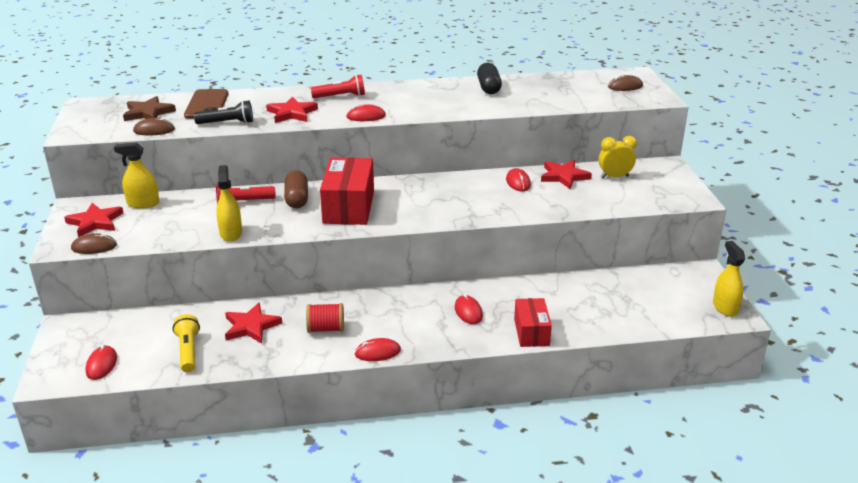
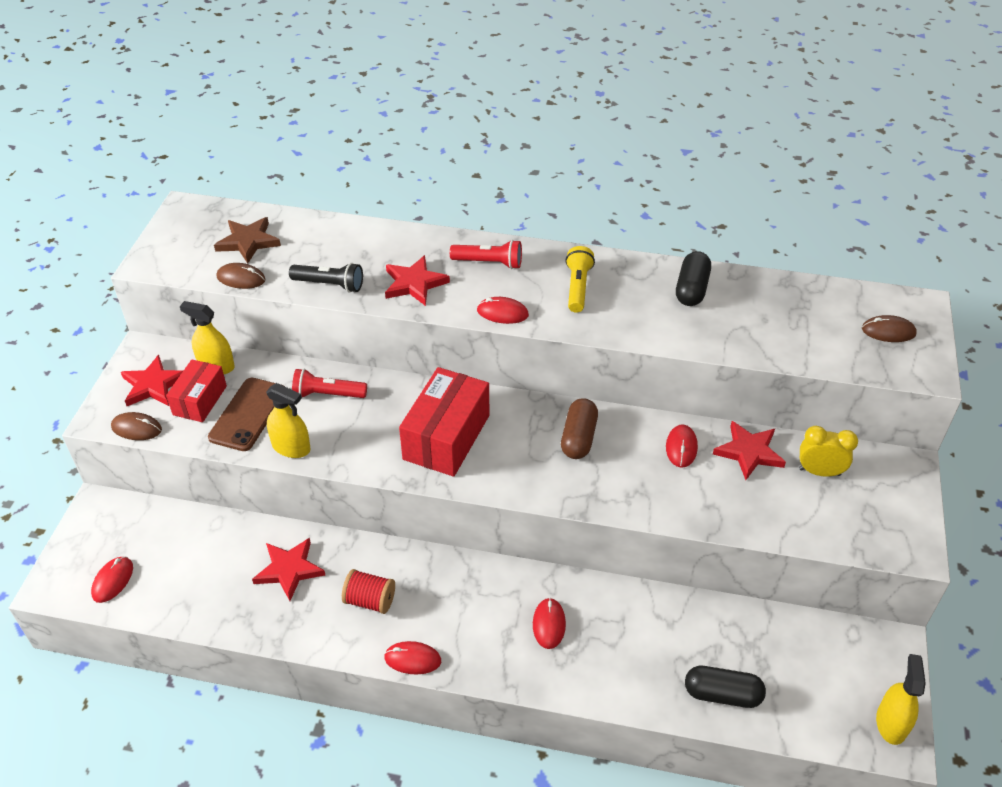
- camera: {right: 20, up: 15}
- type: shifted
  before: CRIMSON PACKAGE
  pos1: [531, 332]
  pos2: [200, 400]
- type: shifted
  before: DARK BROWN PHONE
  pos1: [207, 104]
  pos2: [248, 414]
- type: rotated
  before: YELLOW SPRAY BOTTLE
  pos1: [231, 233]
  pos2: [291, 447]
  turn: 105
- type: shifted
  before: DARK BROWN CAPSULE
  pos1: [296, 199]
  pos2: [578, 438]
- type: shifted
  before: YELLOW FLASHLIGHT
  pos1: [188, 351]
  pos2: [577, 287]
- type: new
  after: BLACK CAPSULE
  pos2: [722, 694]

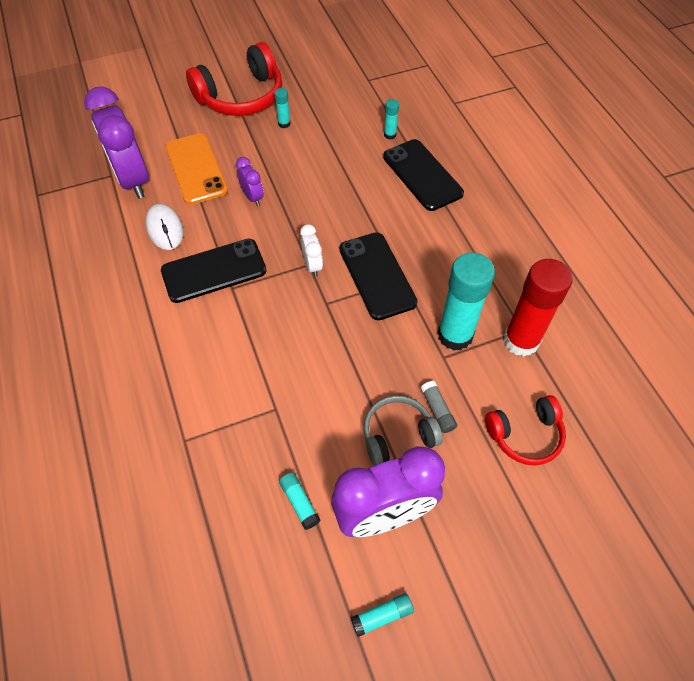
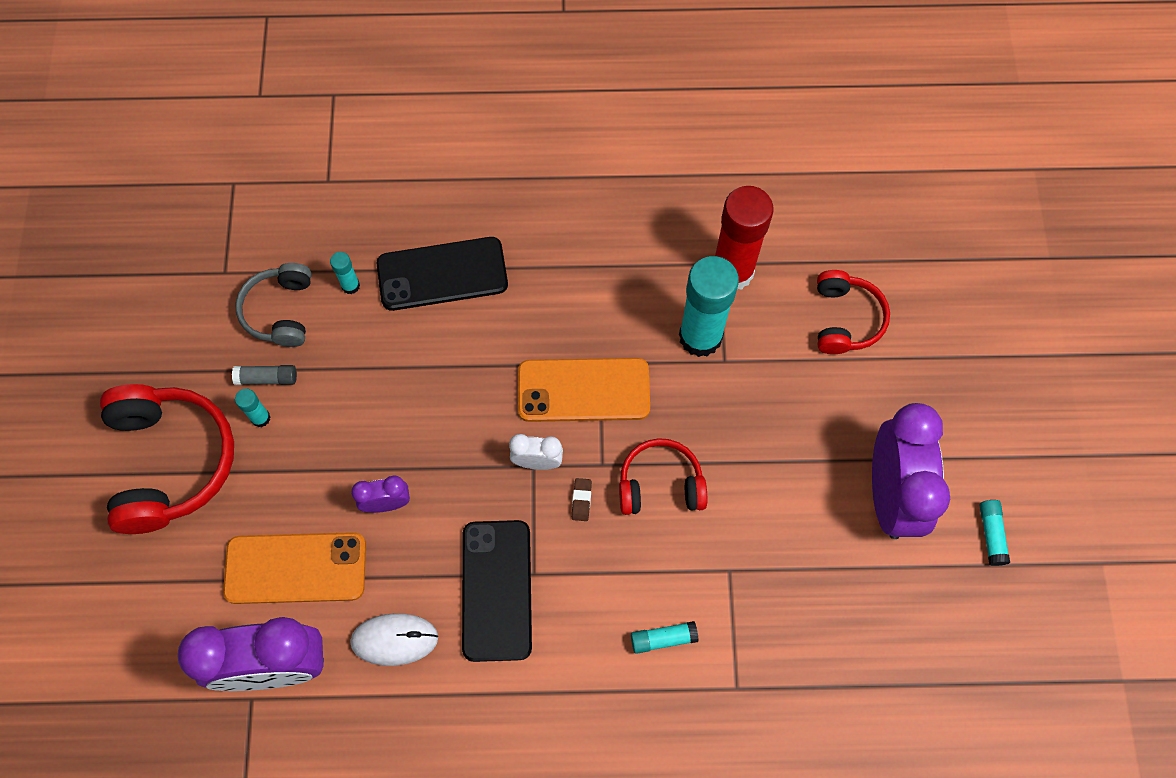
- camera: {right: -70, up: 10}
- type: shifted
  before: GREY GLUE
  pos1: [437, 410]
  pos2: [267, 378]
- type: shifted
  before: GREY HEADSET
  pos1: [398, 435]
  pos2: [280, 311]
- type: repainted
  before: BLACK PHONE
  after: ORANGE-COLOURED PHONE
  pos1: [377, 276]
  pos2: [583, 390]
- type: new
  after: DARK BROWN ERASER
  pos2: [581, 500]
- type: new
  after: CRIMSON HEADSET
  pos2: [660, 484]
- type: shifted
  before: TEAL GLUE
  pos1: [299, 502]
  pos2: [663, 639]

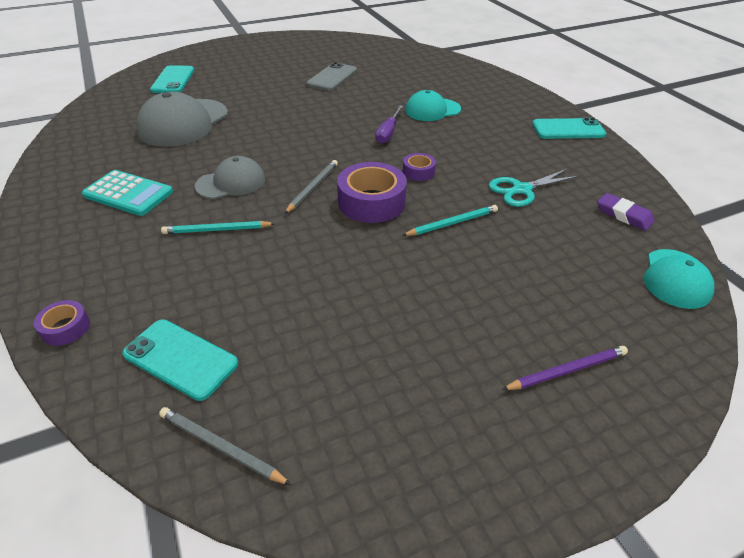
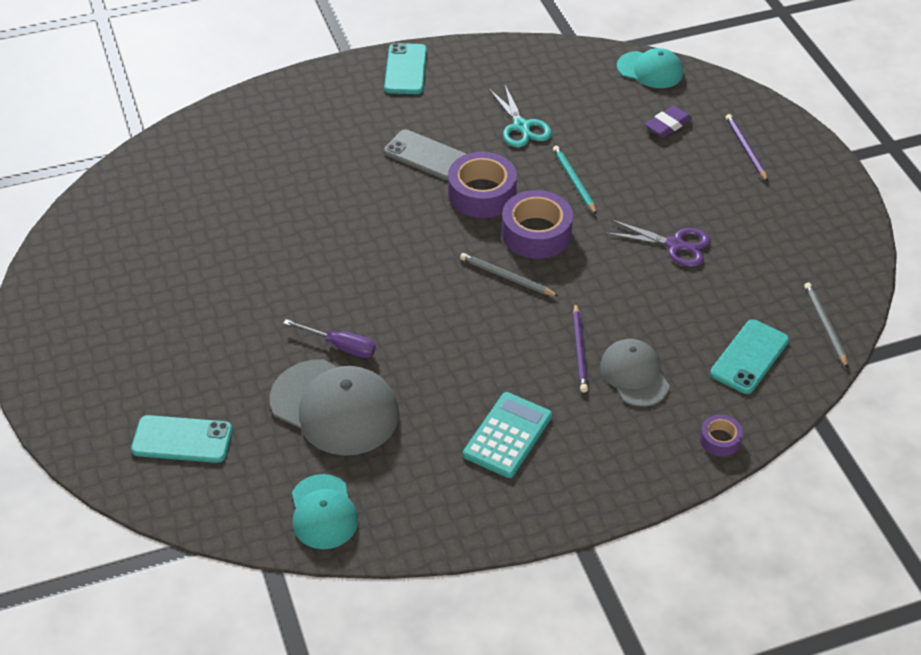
- camera: {right: -85, up: 5}
- type: shifted
  before: VIOLET SCREWDRIVER
  pos1: [388, 133]
  pos2: [341, 346]
- type: shifted
  before: TEAL CAP
  pos1: [432, 110]
  pos2: [323, 512]
- type: shifted
  before: GREY PHONE
  pos1: [332, 77]
  pos2: [425, 155]
- type: scaled
  before: VIOLET STICKY TAPE
  pos1: [418, 172]
  pos2: [482, 194]
  scale: 1.95
- type: repainted
  before: TEAL WOODEN PENCIL
  after: VIOLET WOODEN PENCIL
  pos1: [217, 230]
  pos2: [580, 350]
- type: shifted
  before: GREY CAP
  pos1: [231, 182]
  pos2: [634, 375]
- type: new
  after: VIOLET SHEARS
  pos2: [675, 245]
- type: shifted
  before: VIOLET ERASER
  pos1: [624, 215]
  pos2: [668, 125]
- type: rotated
  before: GREY WOODEN PENCIL
  pos1: [220, 447]
  pos2: [825, 326]
  turn: 135

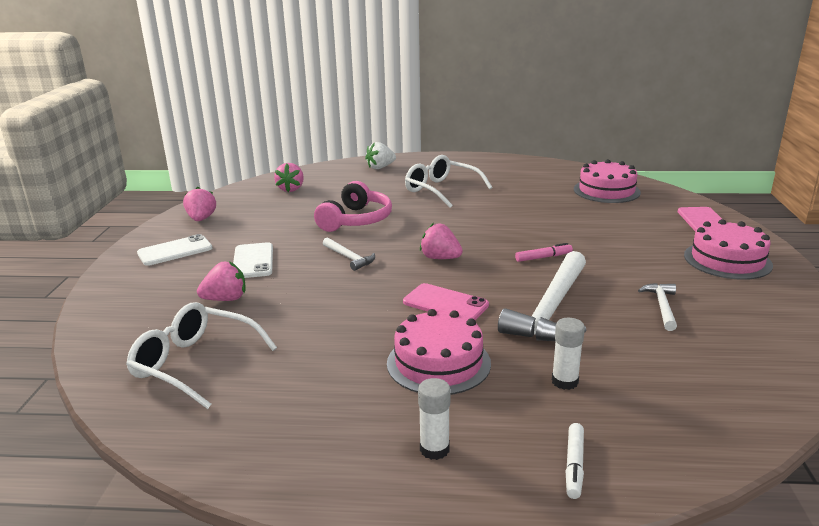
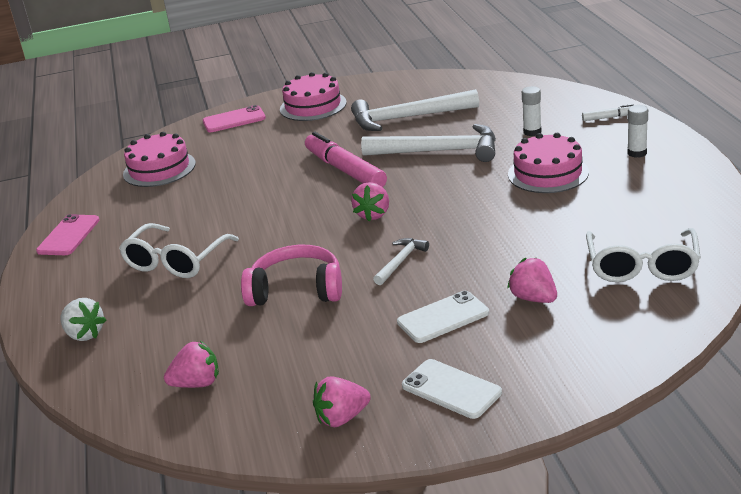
- camera: {right: -105, up: 5}
- type: shifted
  before: ROSE-PINK PHONE
  pos1: [445, 304]
  pos2: [68, 235]
- type: scaled
  before: ROSE-PINK MARKER
  pos1: [543, 257]
  pos2: [345, 170]
  scale: 2.18
- type: scaled
  before: WHITE CARPENTER'S HAMMER
  pos1: [662, 306]
  pos2: [407, 118]
  scale: 2.05

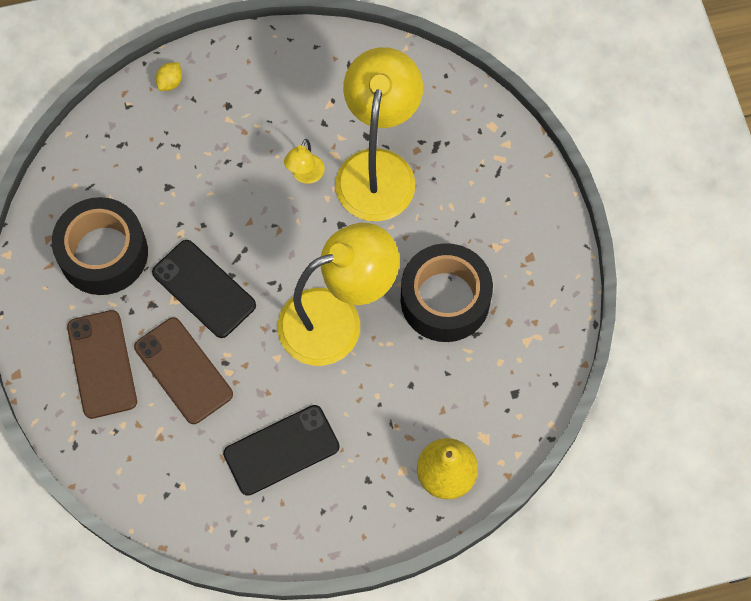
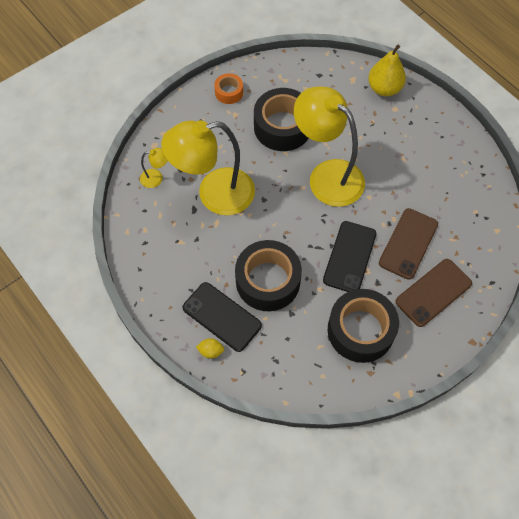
- camera: {right: -115, up: -5}
- type: shifted
  before: YELLOW DESK LAMP
  pos1: [305, 175]
  pos2: [156, 178]
- type: shifted
  before: BLACK PHONE
  pos1: [281, 450]
  pos2: [222, 316]
- type: new
  after: ORANGE-COLOURED STICKY TAPE
  pos2: [229, 92]
- type: new
  after: BLACK STICKY TAPE
  pos2: [268, 281]

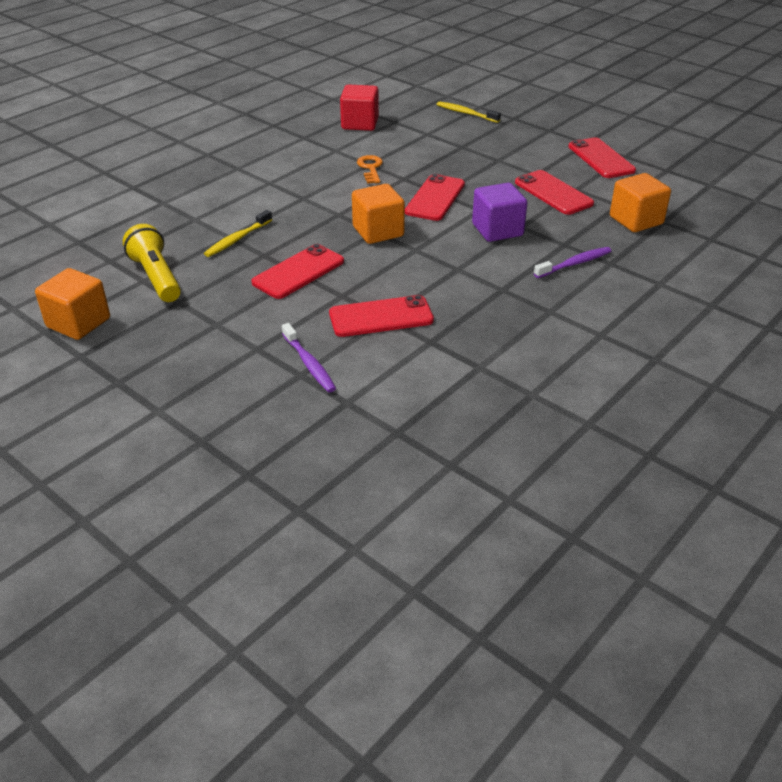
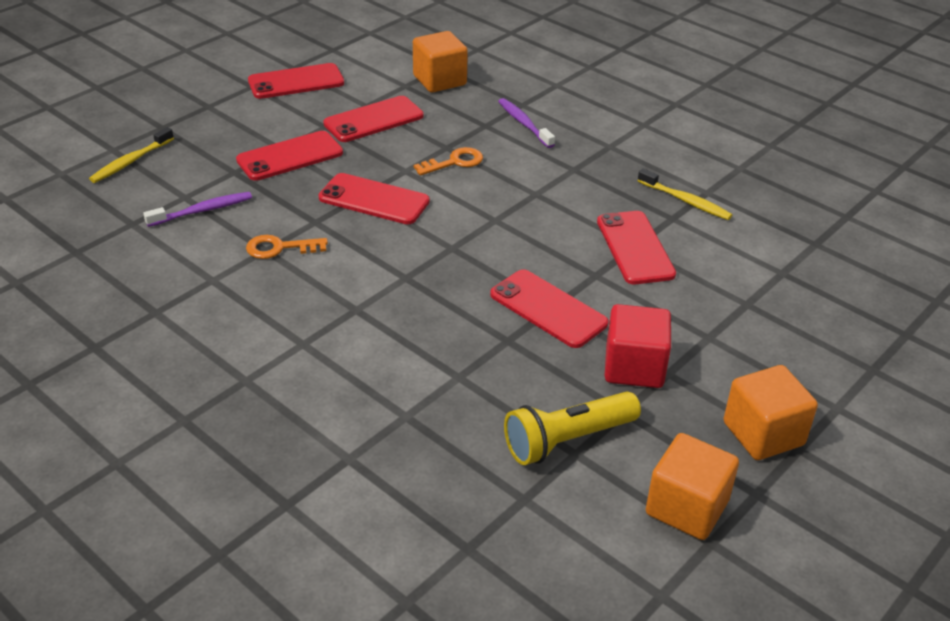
- camera: {right: -90, up: 0}
- type: shifted
  before: VIOLET TOOTHBRUSH
  pos1: [309, 363]
  pos2: [202, 211]
- type: new
  after: CRIMSON PHONE
  pos2: [290, 156]
- type: swapped
  before: VIOLET BLOCK
  after: ORANGE-COLOURED KEY
  pos1: [497, 230]
  pos2: [454, 162]
- type: shifted
  before: CRIMSON BLOCK
  pos1: [360, 124]
  pos2: [634, 367]
- type: shifted
  before: YELLOW TOOTHBRUSH
  pos1: [238, 239]
  pos2: [685, 201]
- type: shifted
  before: ORANGE-COLOURED BLOCK
  pos1: [378, 231]
  pos2: [763, 434]

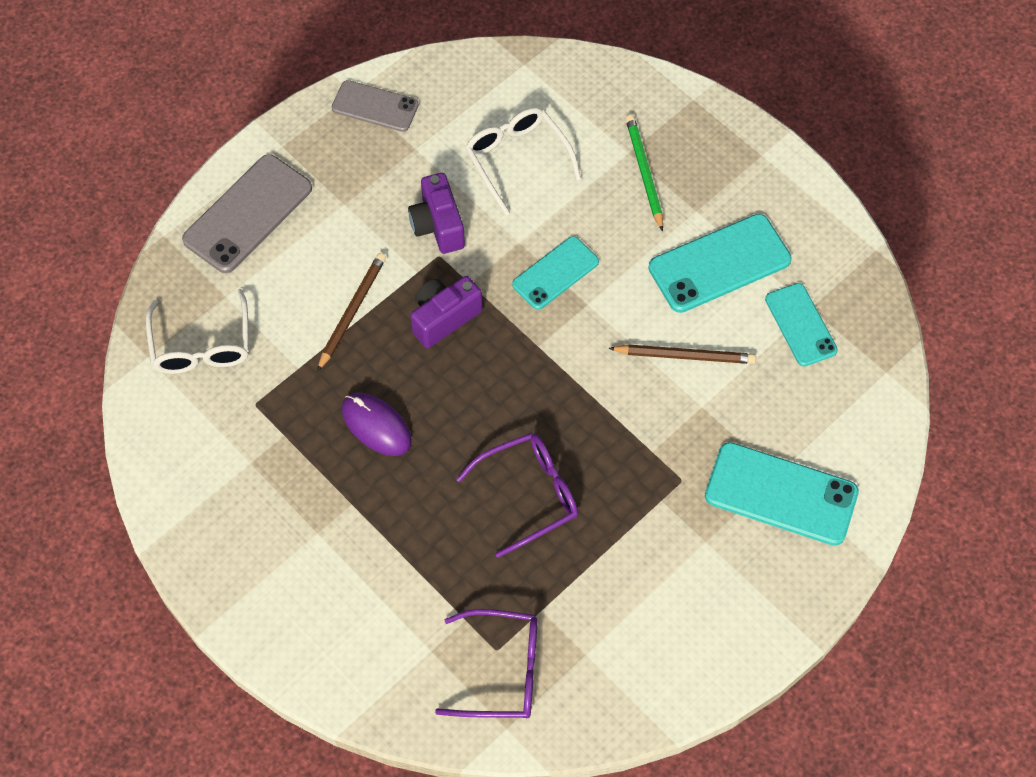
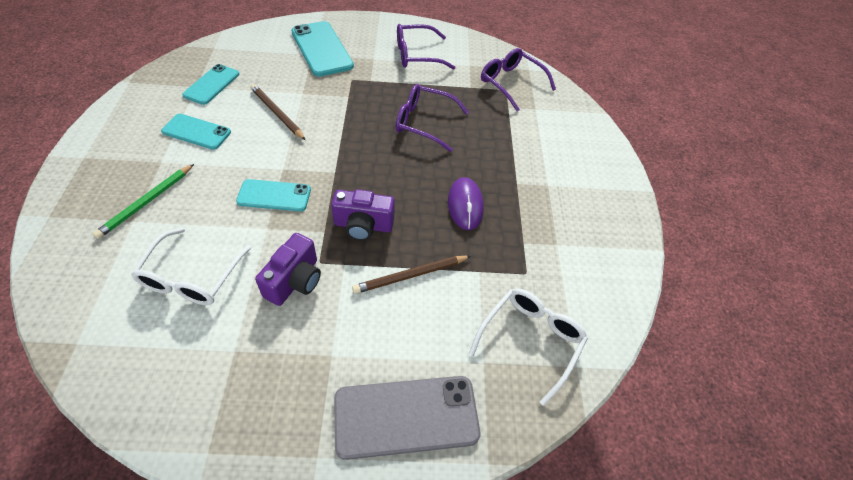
- camera: {right: -140, up: -10}
- type: scaled
  before: TEAL PHONE
  pos1: [719, 264]
  pos2: [196, 132]
  scale: 0.64
- type: new
  after: VIOLET GLASSES
  pos2: [417, 55]
- type: gone
  before: GREY PHONE
  pos1: [375, 106]

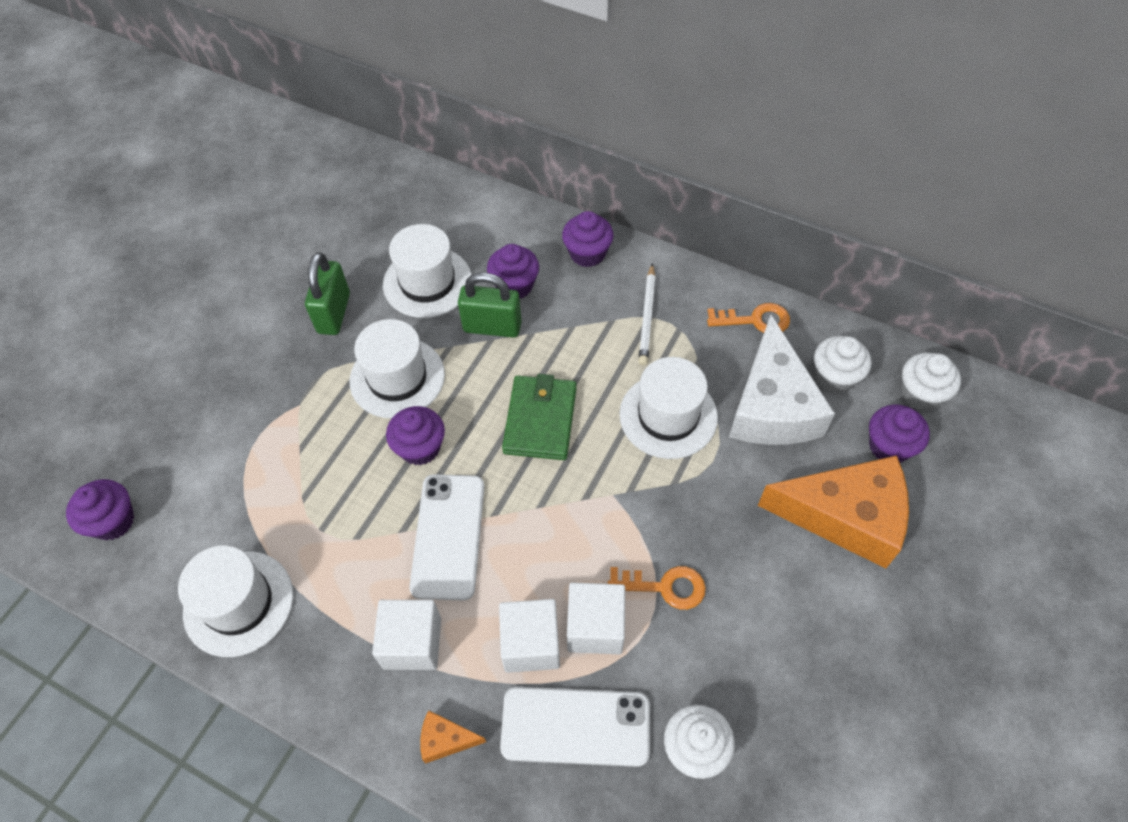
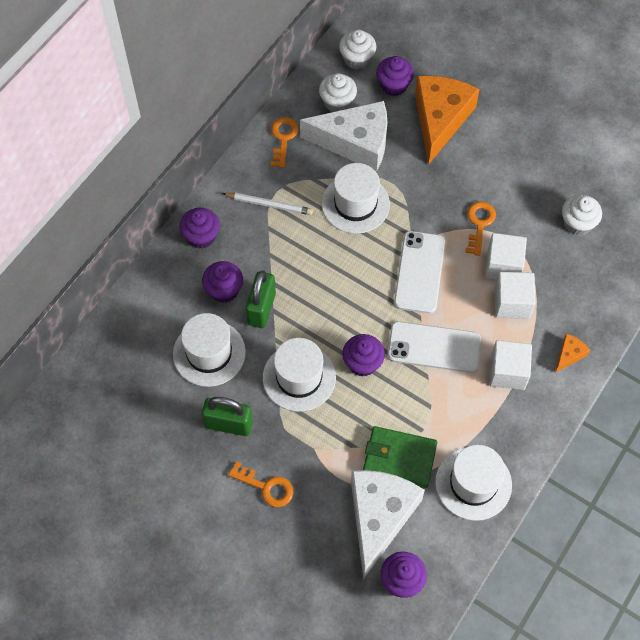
- camera: {right: -85, up: 5}
- type: new
  after: ORANGE-COLOURED KEY
  pos2: [266, 487]
- type: new
  after: WHITE CHEESE
  pos2: [379, 517]
- type: shifted
  before: GREEN WALLET
  pos1: [540, 420]
  pos2: [399, 458]
- type: shifted
  before: WHITE PHONE
  pos1: [575, 726]
  pos2: [419, 272]
- type: rotated
  before: ORANGE-COLOURED CHEESE
  pos1: [445, 740]
  pos2: [569, 355]
  turn: -150

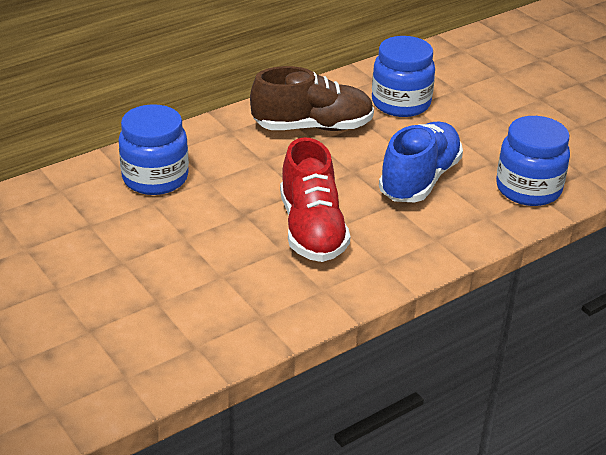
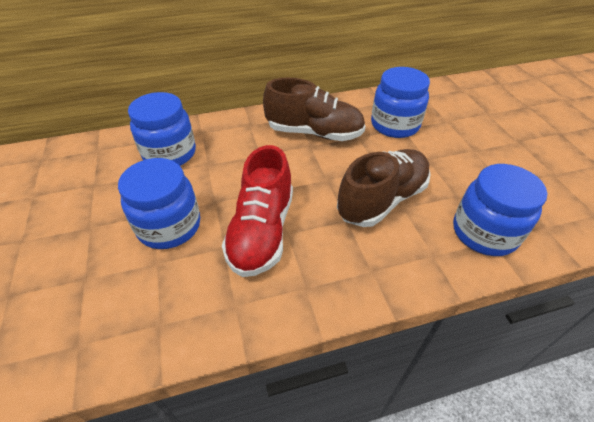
- camera: {right: 20, up: 10}
- type: new
  after: ROYAL BLUE JAR
  pos2: [169, 226]
- type: repainted
  before: ROYAL BLUE SNEAKER
  after: DARK BROWN SNEAKER
  pos1: [419, 179]
  pos2: [382, 200]

